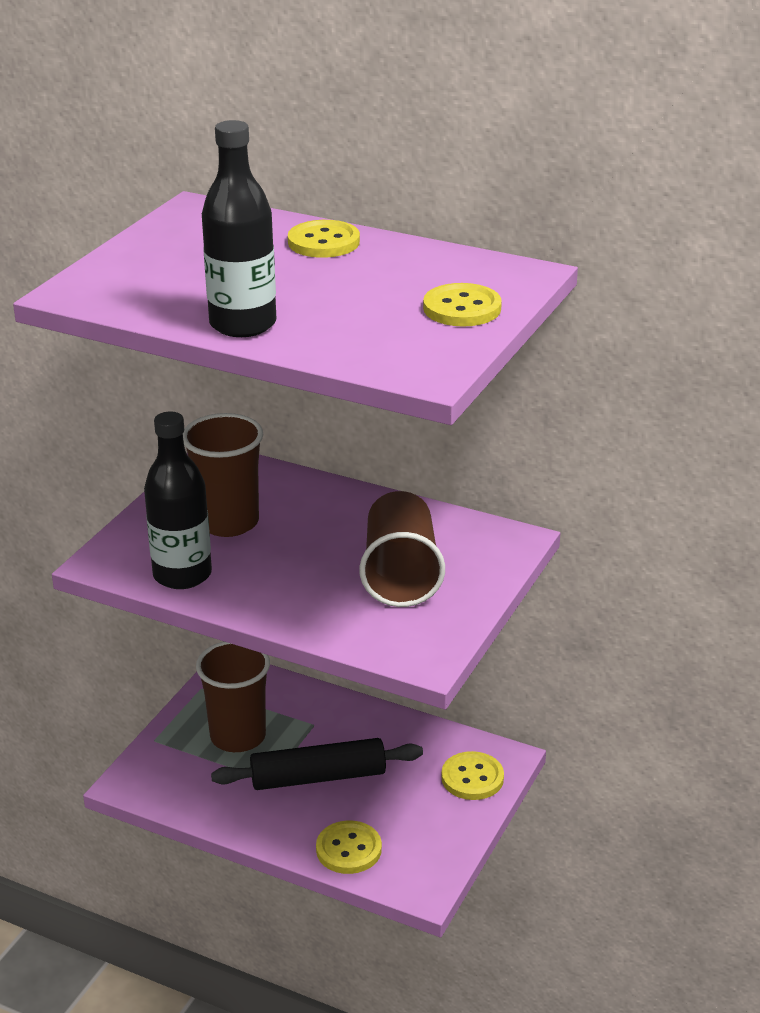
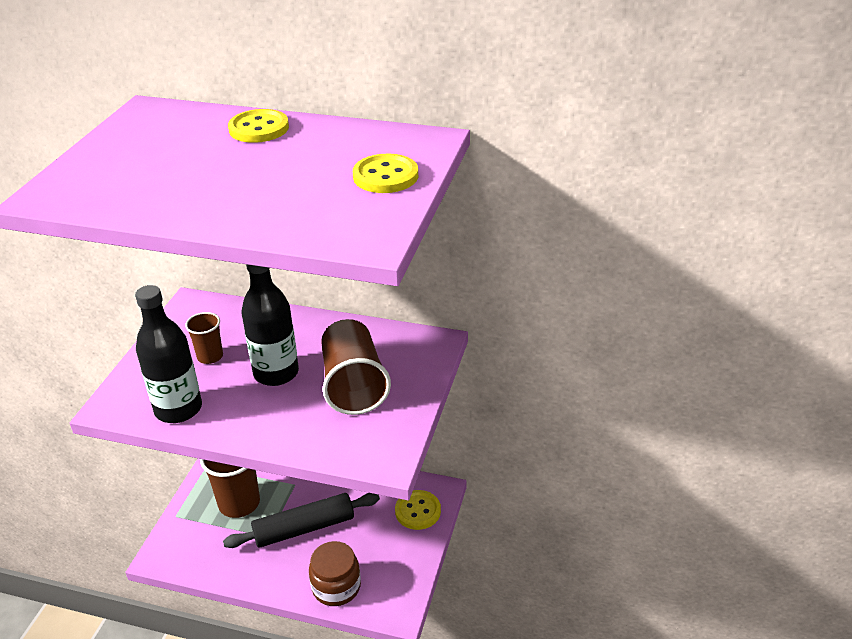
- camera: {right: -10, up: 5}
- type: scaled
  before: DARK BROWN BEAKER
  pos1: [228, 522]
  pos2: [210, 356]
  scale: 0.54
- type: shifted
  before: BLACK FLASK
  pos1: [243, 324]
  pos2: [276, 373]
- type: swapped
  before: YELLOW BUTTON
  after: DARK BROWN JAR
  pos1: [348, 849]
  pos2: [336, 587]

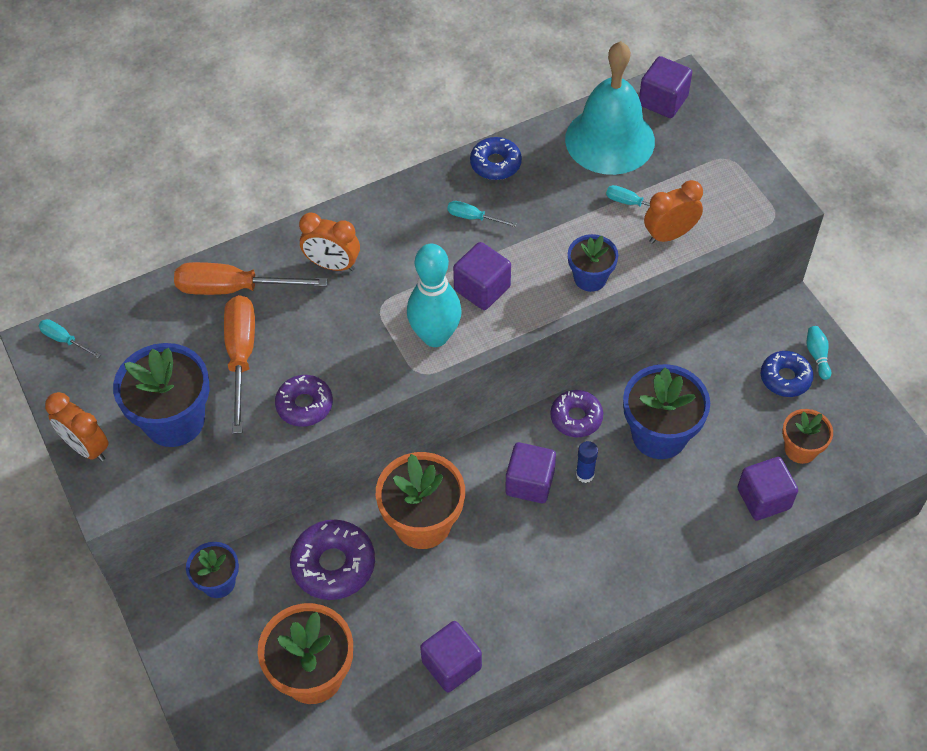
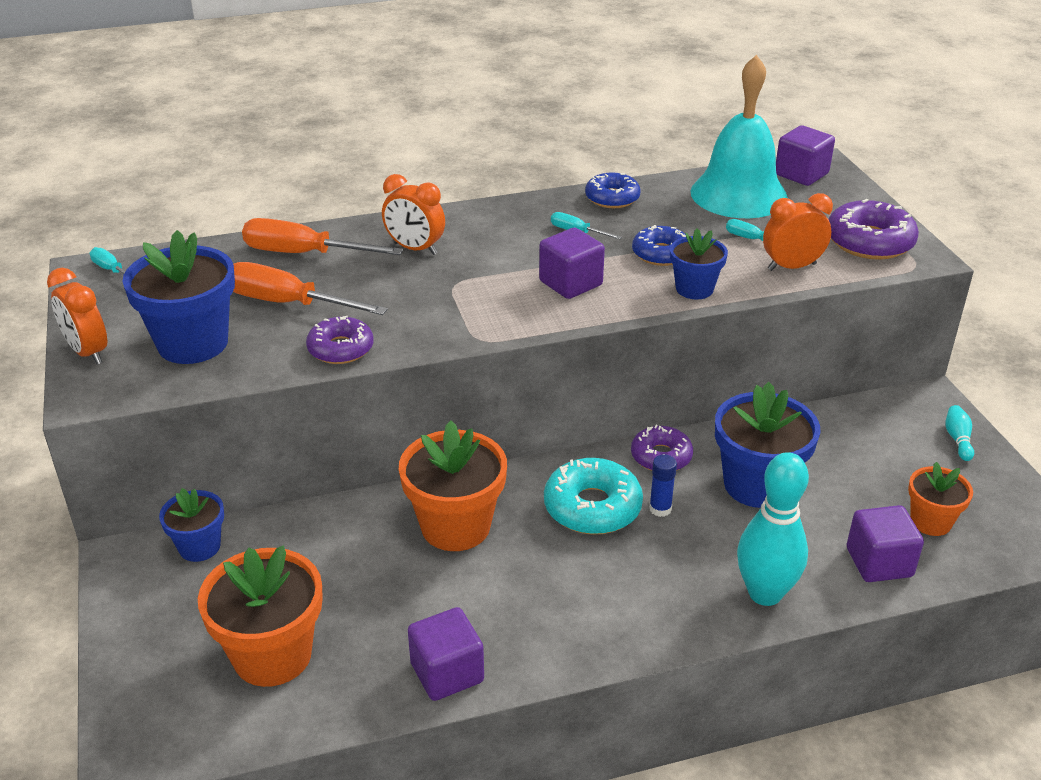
- camera: {right: 10, up: -20}
- type: rotated
  before: ORANGE-COLOURED SCREWDRIVER
  pos1: [241, 356]
  pos2: [288, 303]
  turn: -75
- type: swapped
  before: VIOLET BLOCK
  after: TEAL GLAZED DONUT
  pos1: [529, 483]
  pos2: [592, 507]
- type: shifted
  before: ROYAL BLUE GLAZED DONUT
  pos1: [785, 378]
  pos2: [661, 254]
- type: shifted
  before: TEAL BOWLING PIN
  pos1: [435, 336]
  pos2: [765, 593]
- type: shifted
  before: VIOLET GLAZED DONUT
  pos1: [333, 565]
  pos2: [869, 242]

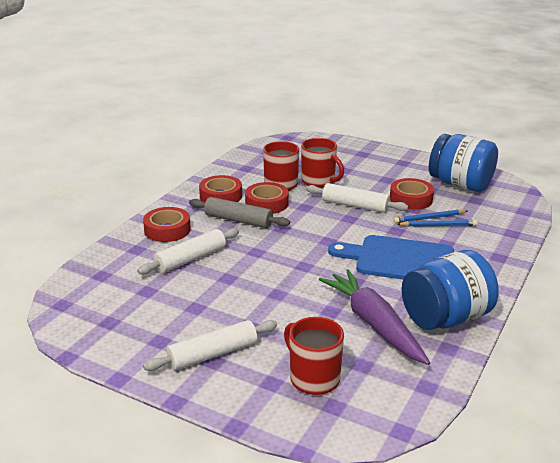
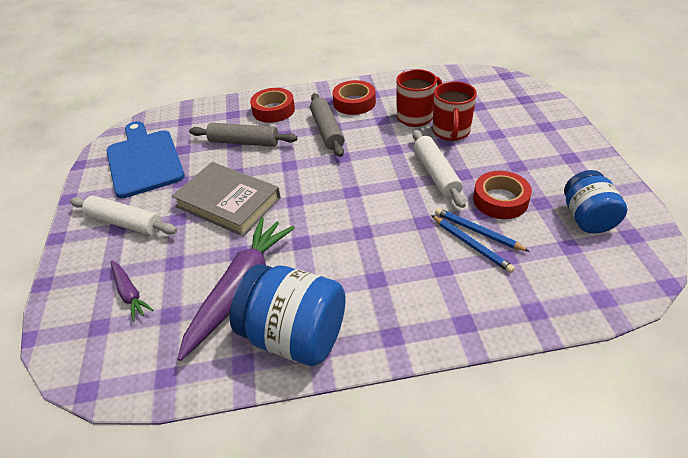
- camera: {right: 55, up: 15}
- type: shifted
  before: ROYAL BLUE CUTTING BOARD
  pos1: [399, 260]
  pos2: [144, 160]
- type: swapped
  before: CRIMSON TEA MUG
  after: VIOLET TOY CARROT
  pos1: [313, 378]
  pos2: [129, 294]
- type: new
  after: GREY HARDCOVER
  pos2: [228, 202]
- type: repainted
  before: WHITE PASTRY ROLLER
  after: GREY PASTRY ROLLER
  pos1: [191, 259]
  pos2: [244, 142]
- type: scaled
  before: ROYAL BLUE JAR
  pos1: [460, 184]
  pos2: [587, 218]
  scale: 0.66
- type: gone
  before: CRIMSON STICKY TAPE
  pos1: [267, 203]

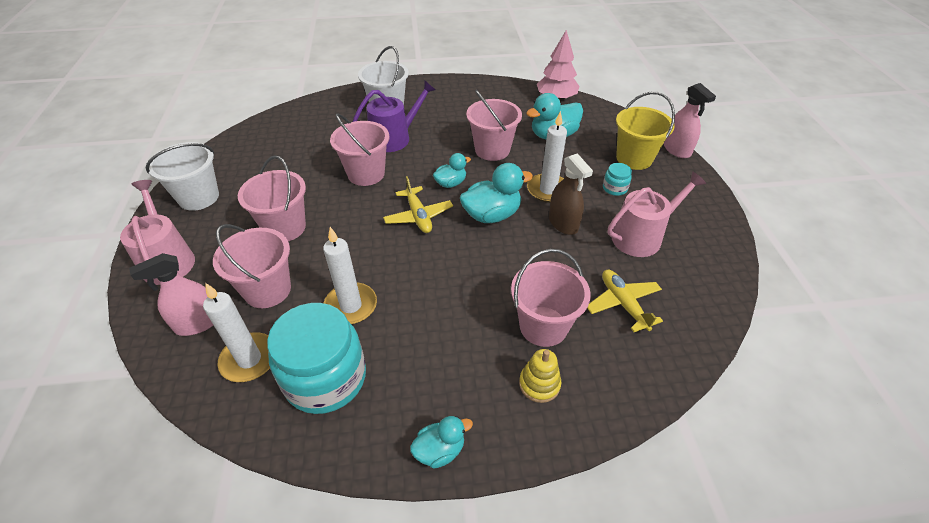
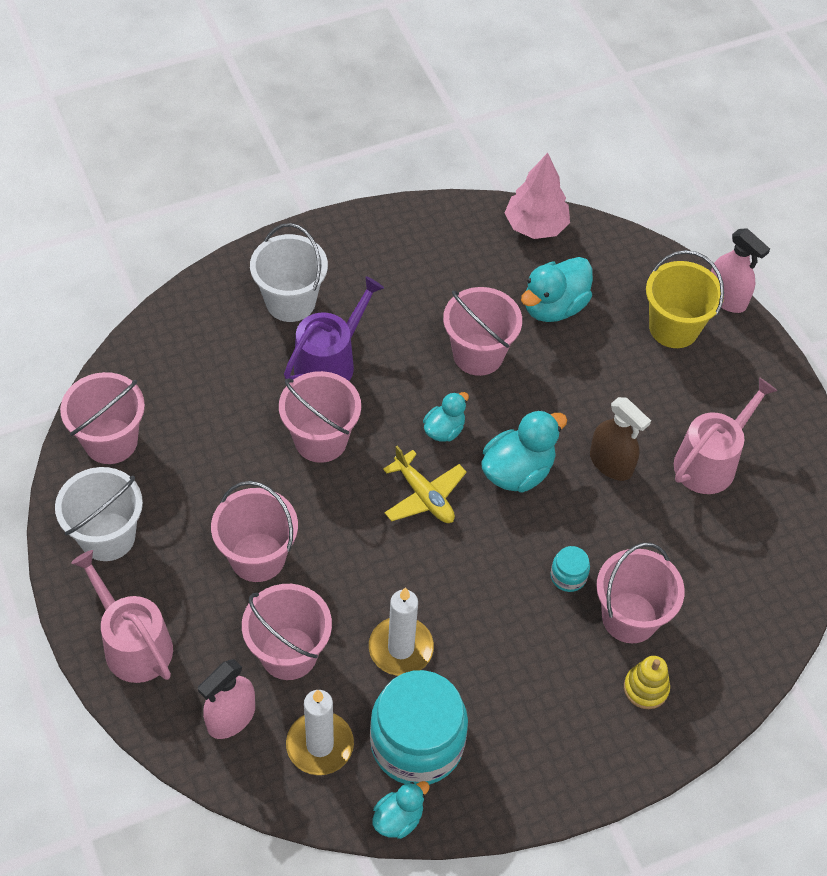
- camera: {right: -20, up: 10}
- type: new
  after: ROSE-PINK PAIL
  pos2: [111, 441]
- type: shifted
  before: TEAL RUBBER DUCK
  pos1: [440, 450]
  pos2: [398, 818]
- type: shifted
  before: TEAL JAR
  pos1: [614, 188]
  pos2: [568, 576]
- type: gone
  before: WHITE PILLAR CANDLE
  pos1: [548, 190]
- type: gone
  before: YELLOW AEROPLANE
  pos1: [623, 304]

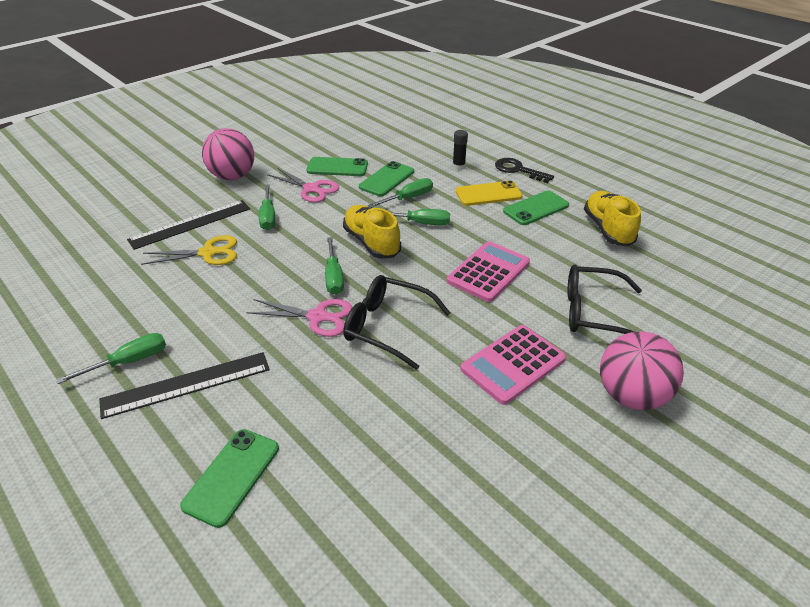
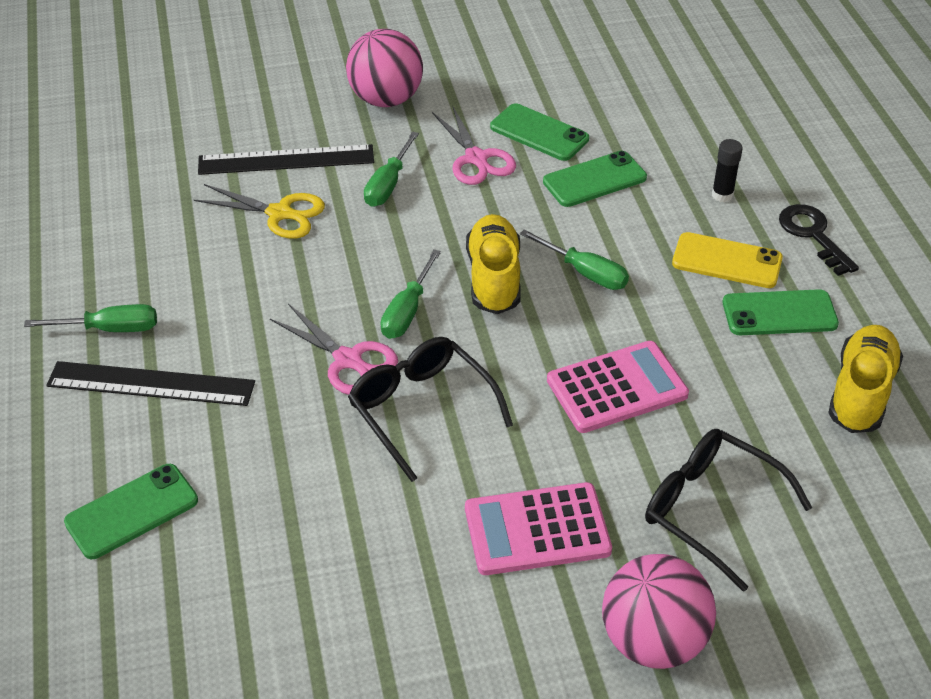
- camera: {right: 30, up: 5}
- type: gone
  before: GREEN SCREWDRIVER
  pos1: [408, 198]

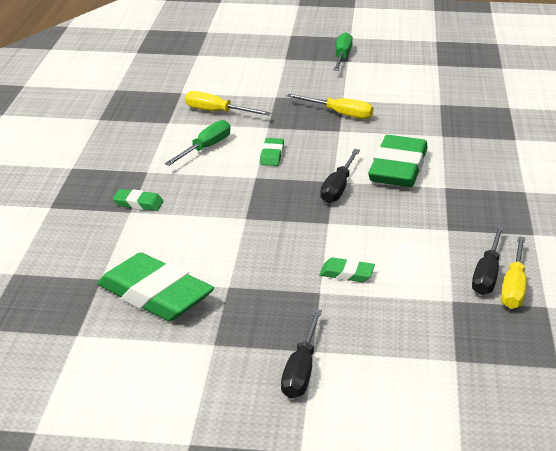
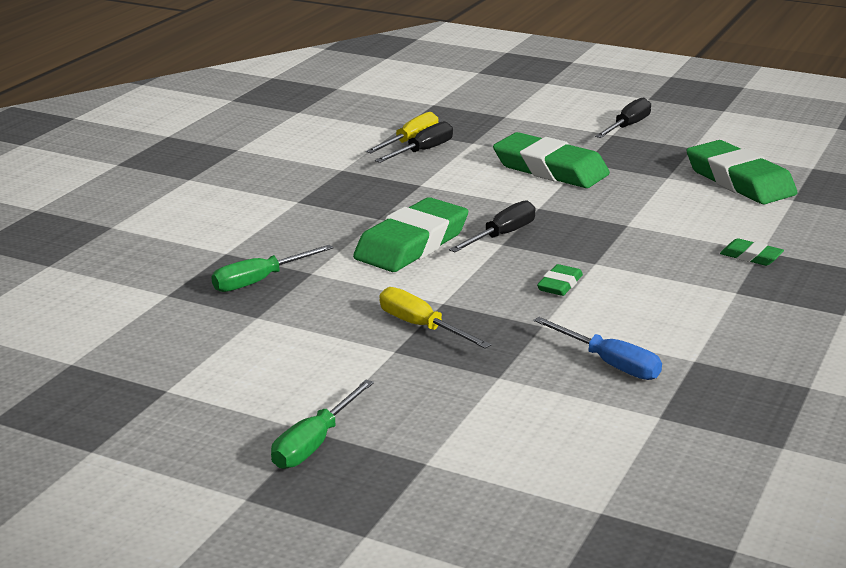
- camera: {right: -160, up: -5}
- type: shifted
  before: GREEN SCREWDRIVER
  pos1: [205, 148]
  pos2: [259, 281]
- type: scaled
  before: GREEN ERASER
  pos1: [347, 273]
  pos2: [550, 169]
  scale: 2.2
- type: repainted
  before: YELLOW SCREWDRIVER
  after: ROYAL BLUE SCREWDRIVER
  pos1: [217, 112]
  pos2: [609, 364]

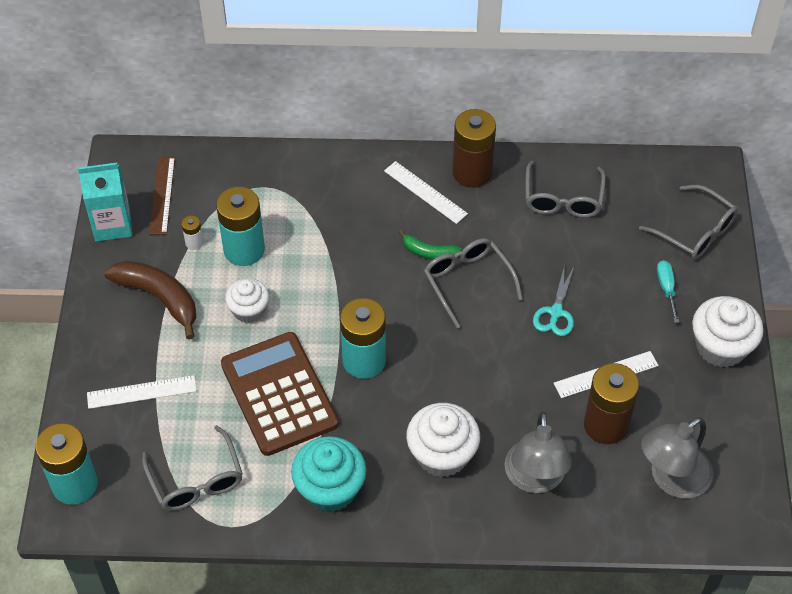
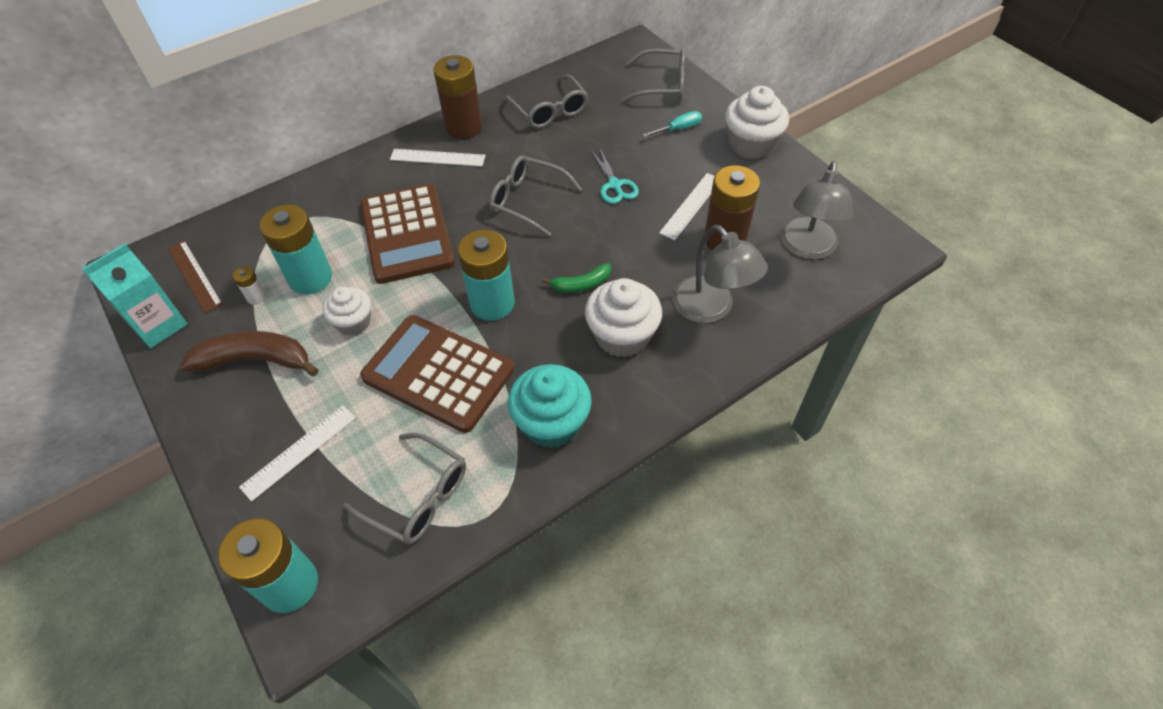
- camera: {right: -35, up: 0}
- type: new
  after: DARK BROWN ADDING MACHINE
  pos2: [407, 234]
- type: shifted
  before: GREEN BANANA FRUIT
  pos1: [429, 252]
  pos2: [581, 284]
- type: rotated
  before: TEAL SCREWDRIVER
  pos1: [666, 289]
  pos2: [678, 129]
  turn: 105

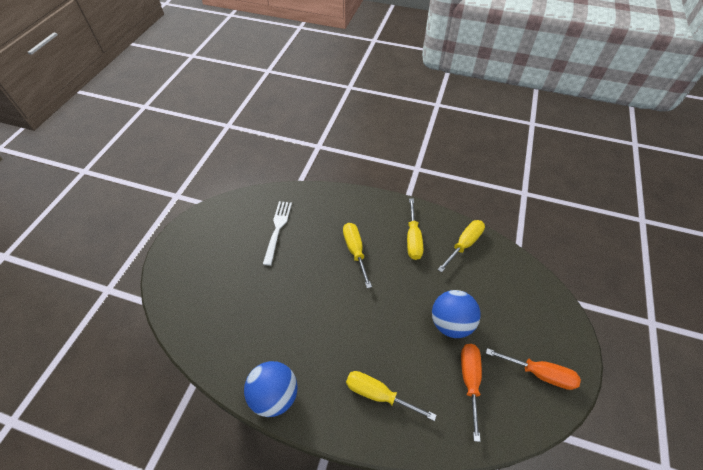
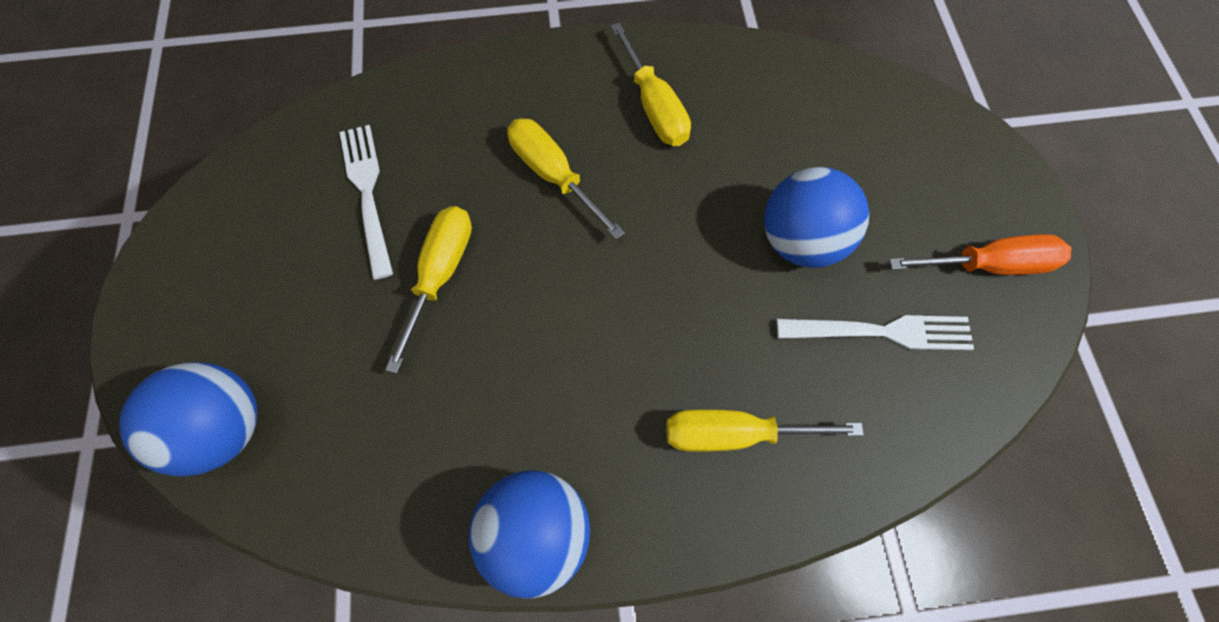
- camera: {right: -25, up: 15}
- type: new
  after: ROYAL BLUE SPHERE
  pos2: [226, 426]
- type: shifted
  before: YELLOW SCREWDRIVER
  pos1: [464, 244]
  pos2: [441, 275]
- type: swapped
  before: ORANGE-COLOURED SCREWDRIVER
  after: WHITE TABLE FORK
  pos1: [469, 381]
  pos2: [881, 332]

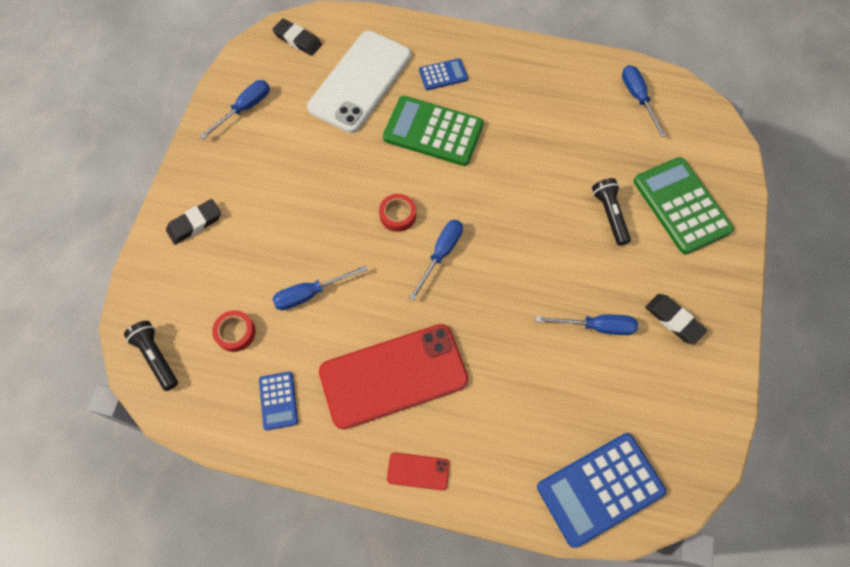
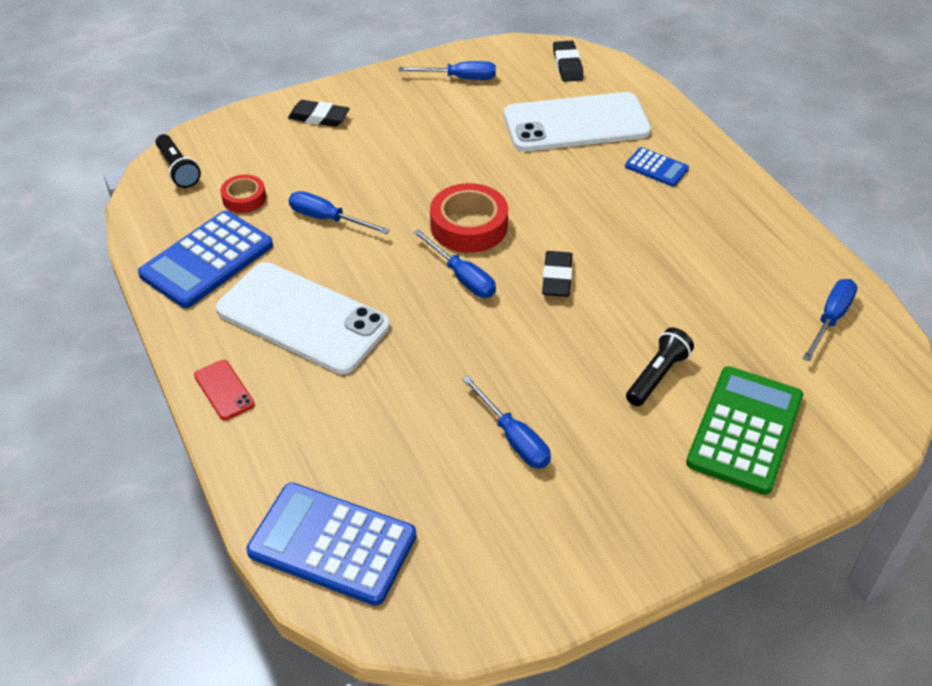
- camera: {right: 50, up: -20}
- type: scaled
  before: ROYAL BLUE ADDING MACHINE
  pos1: [278, 400]
  pos2: [207, 260]
  scale: 1.96
- type: rotated
  before: BLACK FLASHLIGHT
  pos1: [156, 357]
  pos2: [178, 169]
  turn: 135
- type: repainted
  before: CRIMSON PHONE
  after: WHITE PHONE
  pos1: [393, 376]
  pos2: [302, 318]
- type: rotated
  before: ROYAL BLUE SCREWDRIVER
  pos1: [441, 254]
  pos2: [462, 277]
  turn: 60
- type: scaled
  before: CRIMSON STICKY TAPE
  pos1: [398, 215]
  pos2: [469, 226]
  scale: 1.74
- type: shifted
  before: BLACK ERASER
  pos1: [673, 320]
  pos2: [557, 278]
- type: gone
  before: GREEN ADDING MACHINE
  pos1: [433, 131]

